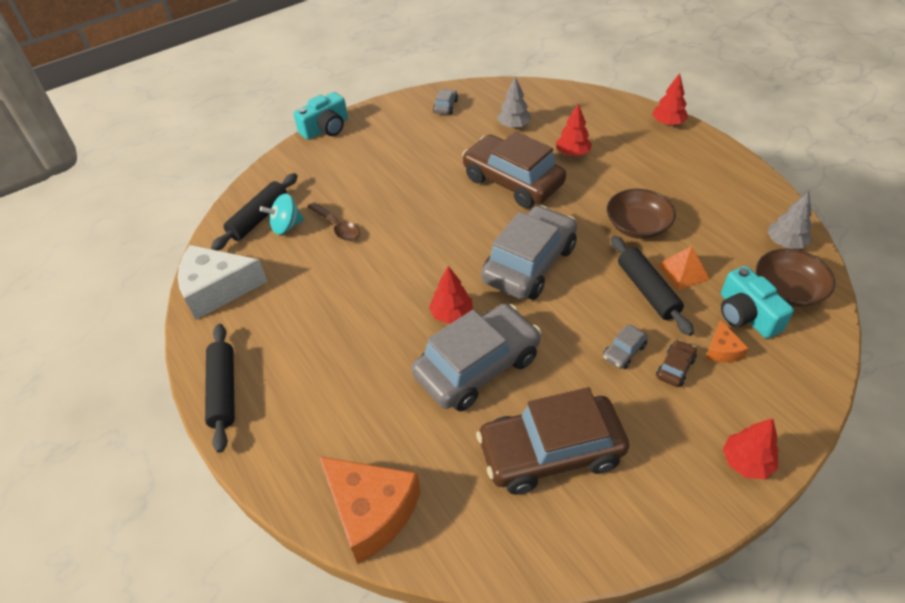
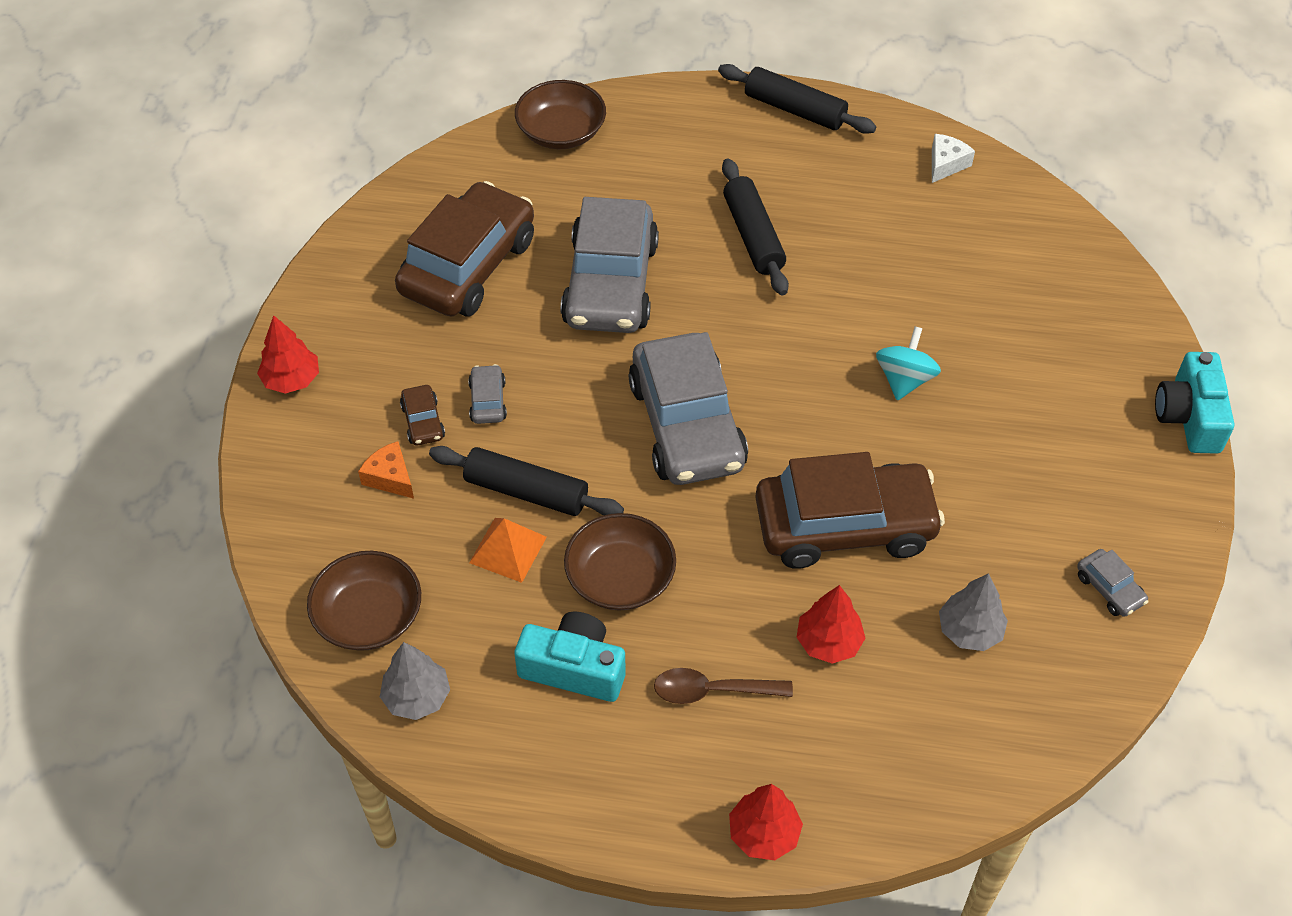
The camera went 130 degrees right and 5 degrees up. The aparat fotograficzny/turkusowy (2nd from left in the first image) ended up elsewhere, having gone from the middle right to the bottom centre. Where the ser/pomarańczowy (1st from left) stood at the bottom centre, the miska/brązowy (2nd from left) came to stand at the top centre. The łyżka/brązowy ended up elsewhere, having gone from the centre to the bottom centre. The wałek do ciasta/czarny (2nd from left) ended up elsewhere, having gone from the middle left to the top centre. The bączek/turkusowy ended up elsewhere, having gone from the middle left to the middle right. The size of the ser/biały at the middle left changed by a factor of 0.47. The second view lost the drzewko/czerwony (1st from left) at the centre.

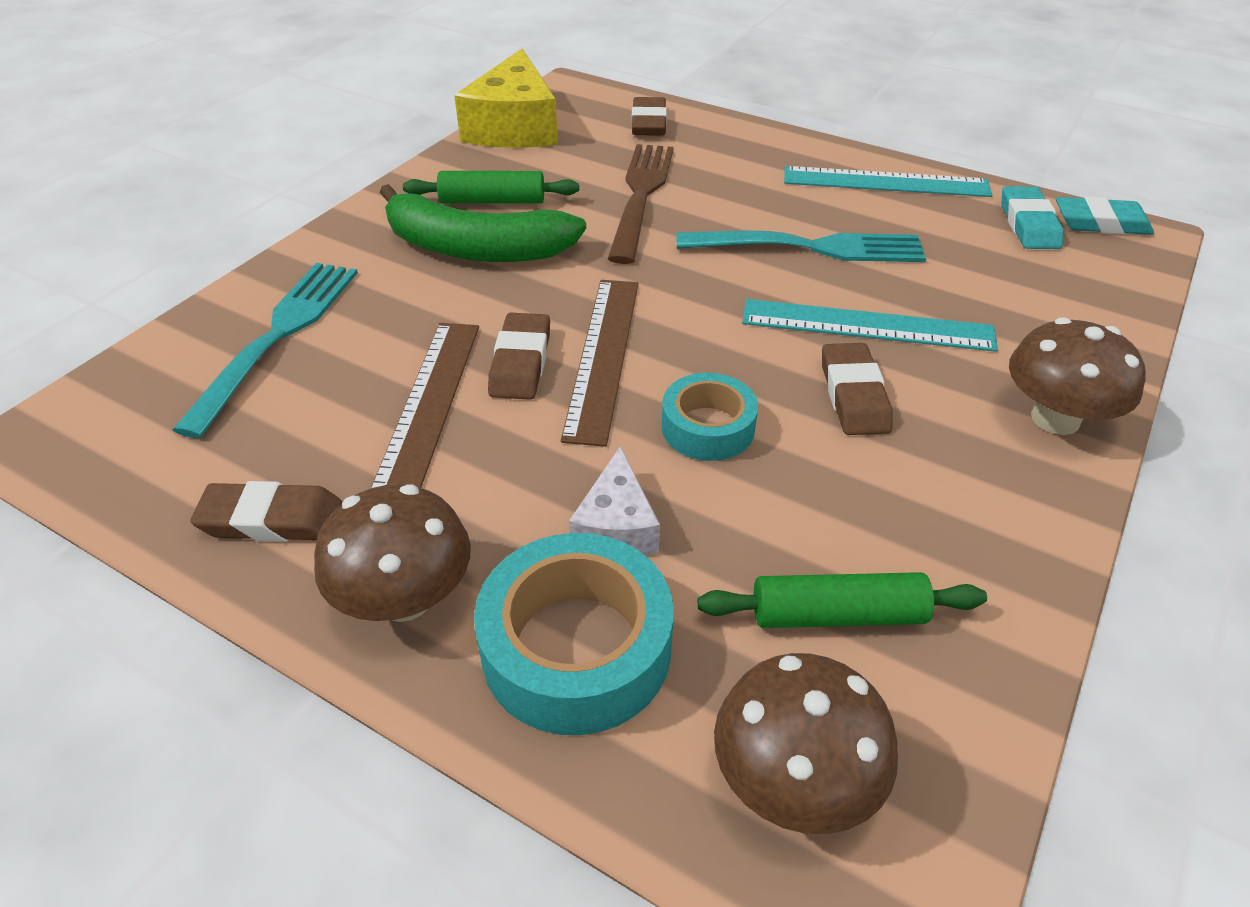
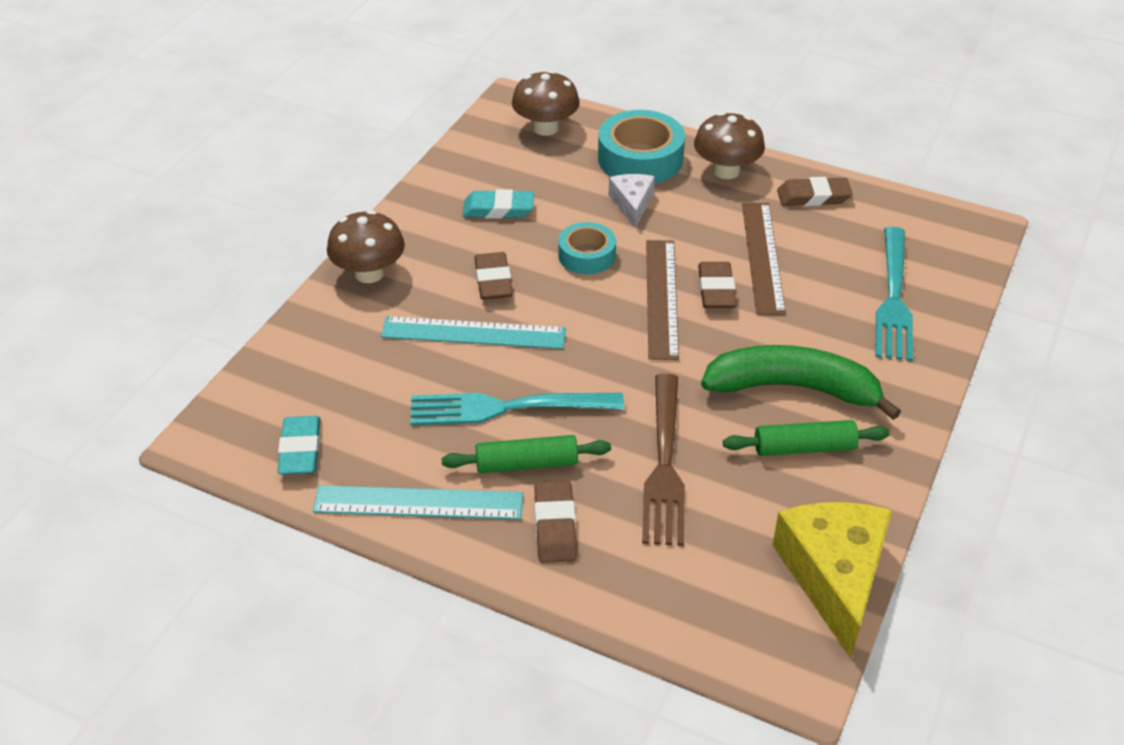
The camera went 175 degrees right and 0 degrees up. The wałek do ciasta/zielony (2nd from left in the first image) ended up elsewhere, having gone from the middle right to the centre. The gumka do mazania/turkusowy (2nd from left) ended up elsewhere, having gone from the top right to the top centre. The gumka do mazania/brązowy (3rd from left in the first image) ended up elsewhere, having gone from the top centre to the bottom centre.

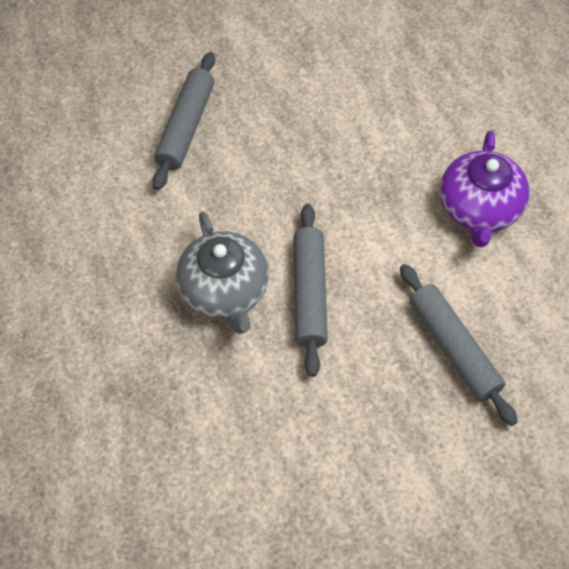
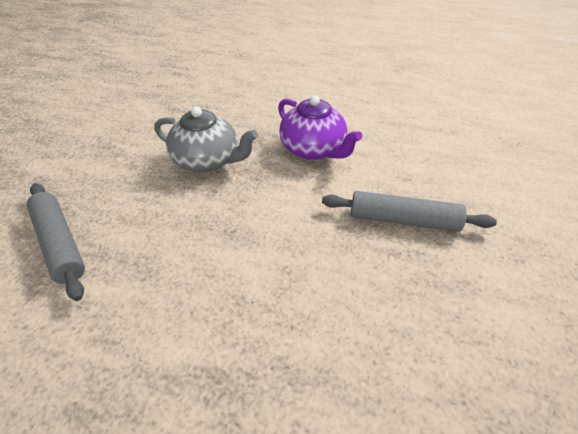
The camera went 50 degrees left and 15 degrees down. The imbryk/szary ended up elsewhere, having gone from the centre to the top centre. The second view lost the wałek do ciasta/szary (2nd from left) at the centre.

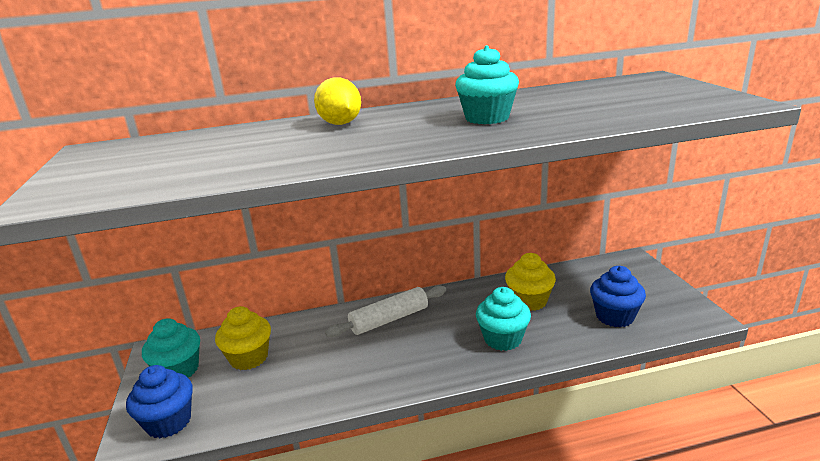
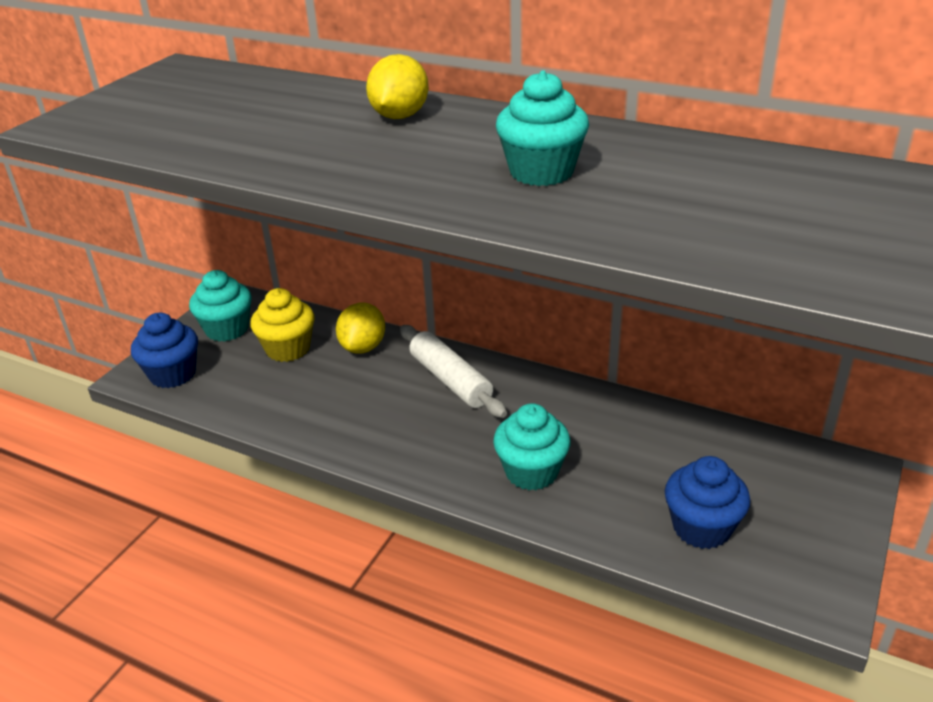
The camera went 40 degrees right and 10 degrees up. The second view gained the cytryna/żółty (1st from left) at the centre. The wałek do ciasta/biały at the bottom centre ended up facing another way, 45 degrees clockwise from before. The second view lost the muffinka/żółty (2nd from left) at the centre.

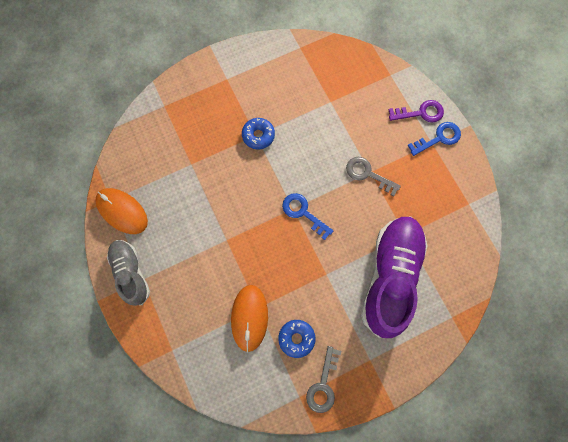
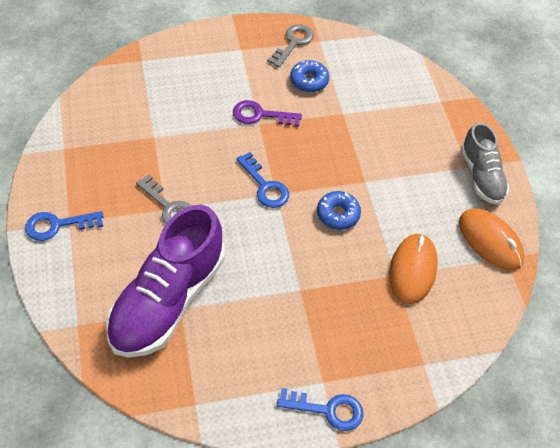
The camera went 170 degrees left and 20 degrees down. The but/fioletowy ended up elsewhere, having gone from the middle right to the middle left. The klucz/fioletowy ended up elsewhere, having gone from the top right to the top centre. The second view gained the klucz/niebieski (3rd from left) at the bottom centre. The donut/niebieski (1st from left in the first image) ended up elsewhere, having gone from the top centre to the centre. The myszka/pomarańczowy (2nd from left in the first image) ended up elsewhere, having gone from the bottom centre to the middle right.

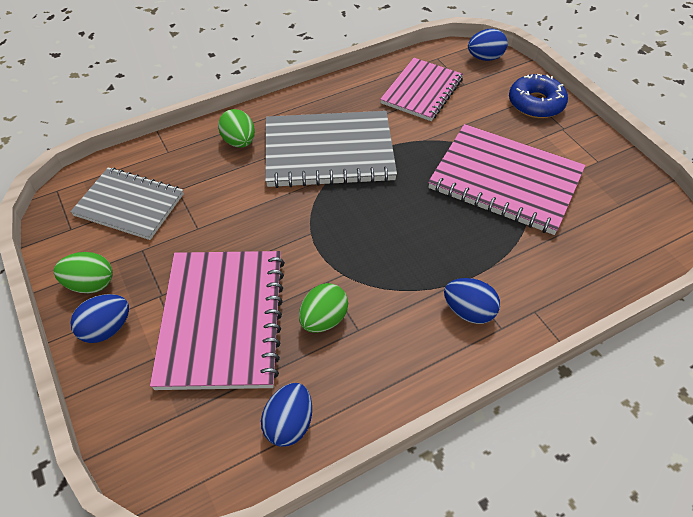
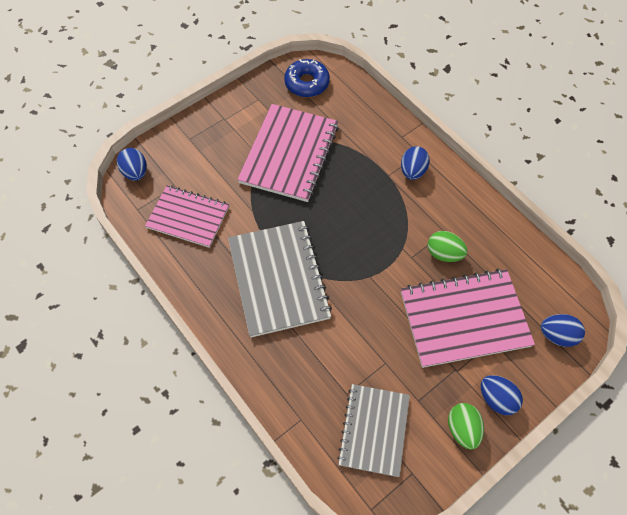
The camera went 100 degrees left and 10 degrees up. The donut/niebieski ended up elsewhere, having gone from the top right to the top centre. The jajko/niebieski (2nd from left in the first image) ended up elsewhere, having gone from the bottom centre to the middle right. The second view lost the jajko/zielony (2nd from left) at the top centre.

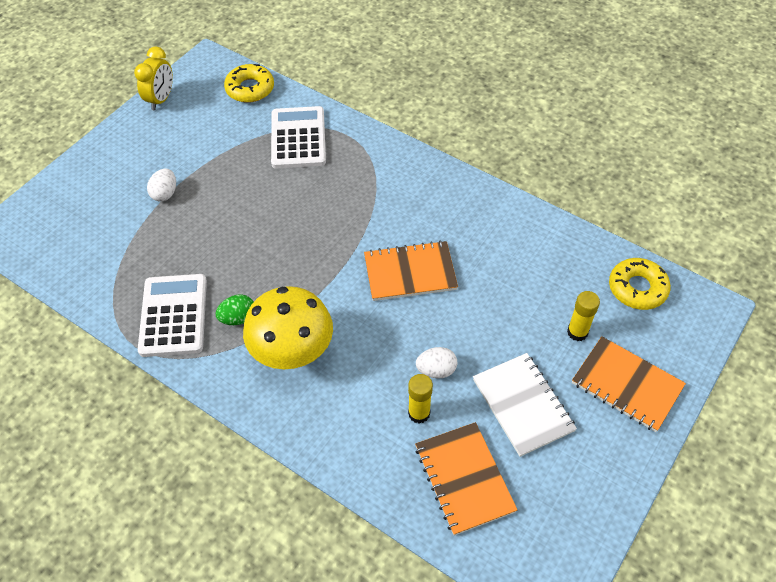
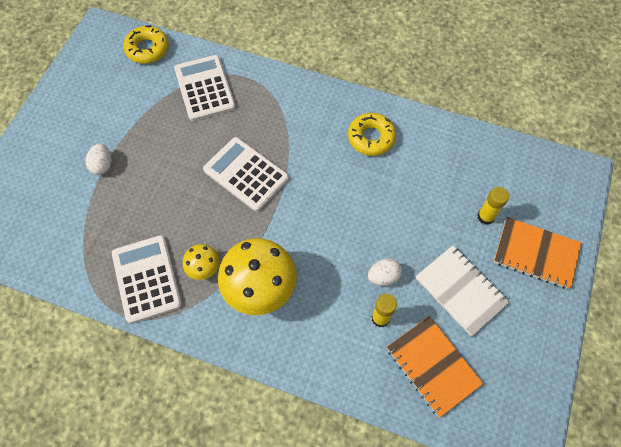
The camera went 15 degrees left and 10 degrees up. Where the jajko/zielony stood at the middle left, the grzyb/żółty (1st from left) came to stand at the middle left. The second view gained the kalkulator/biały (3rd from left) at the centre. The donut/żółty (2nd from left) ended up elsewhere, having gone from the middle right to the top centre. The second view lost the budzik/żółty at the top left. The second view lost the zeszyt/pomarańczowy (1st from left) at the centre.

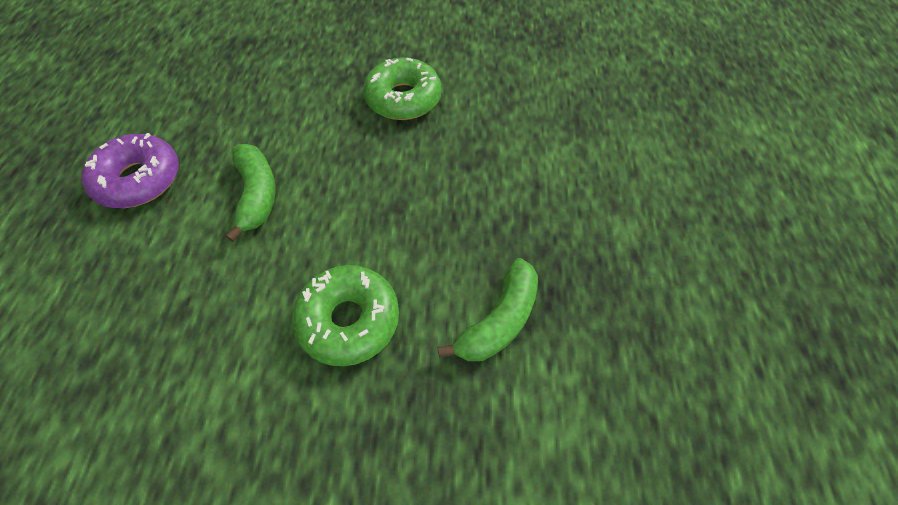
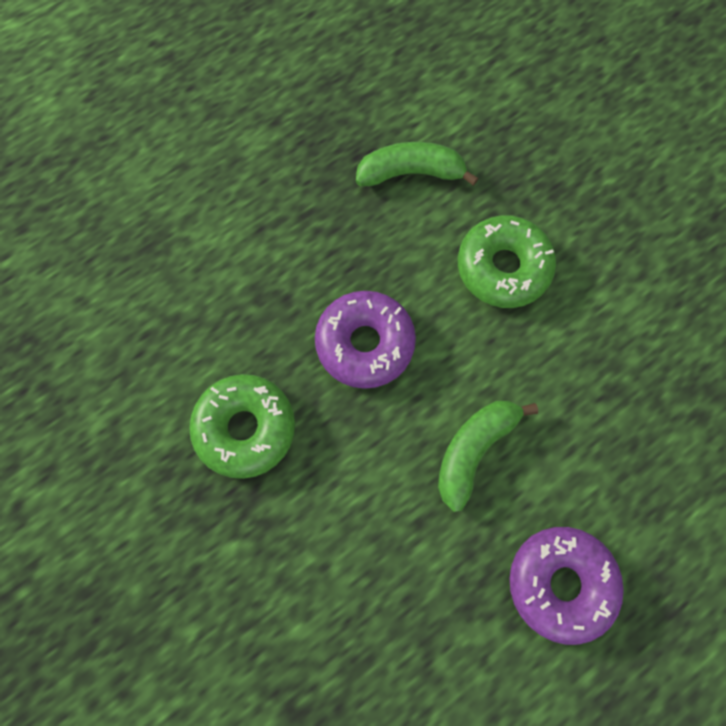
The camera went 130 degrees left and 15 degrees up. The second view gained the donut/fioletowy (1st from left) at the centre.

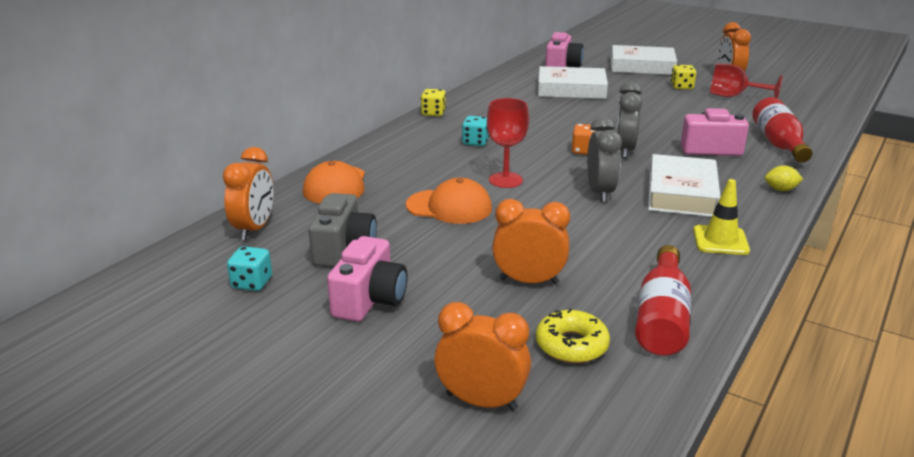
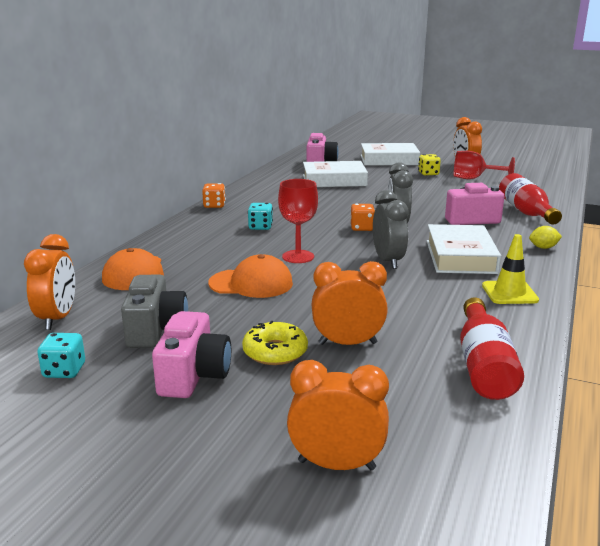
The camera went 10 degrees left and 5 degrees down. What was the kostka do gry/żółty (1st from left) at the top centre turned into the kostka do gry/pomarańczowy (1st from left) at the centre. The donut/żółty ended up elsewhere, having gone from the bottom centre to the centre.

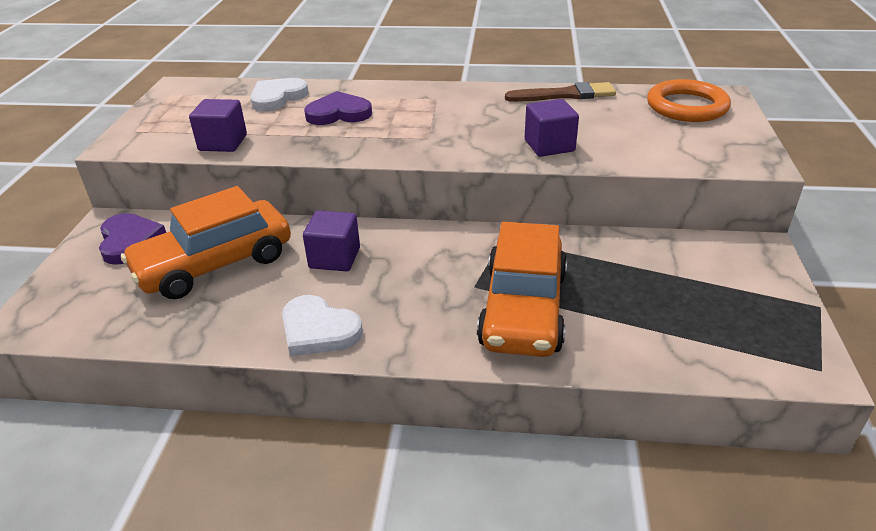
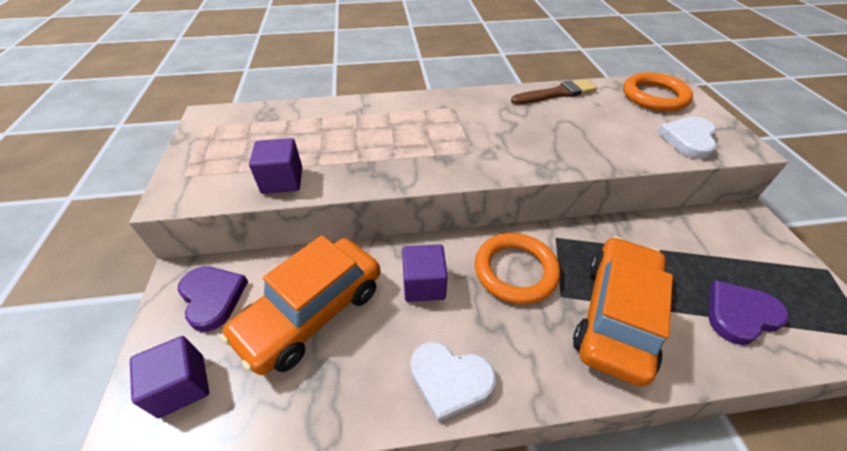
The camera went 15 degrees left and 10 degrees up. The sześcian/fioletowy (3rd from left in the first image) ended up elsewhere, having gone from the top centre to the bottom left. The second view gained the pierścień/pomarańczowy (1st from left) at the centre. The samochód/pomarańczowy (2nd from left) at the centre ended up facing another way, 150 degrees counterclockwise from before. The serce/biały (1st from left in the first image) ended up elsewhere, having gone from the top left to the top right. The serce/fioletowy (2nd from left) ended up elsewhere, having gone from the top centre to the bottom right.

